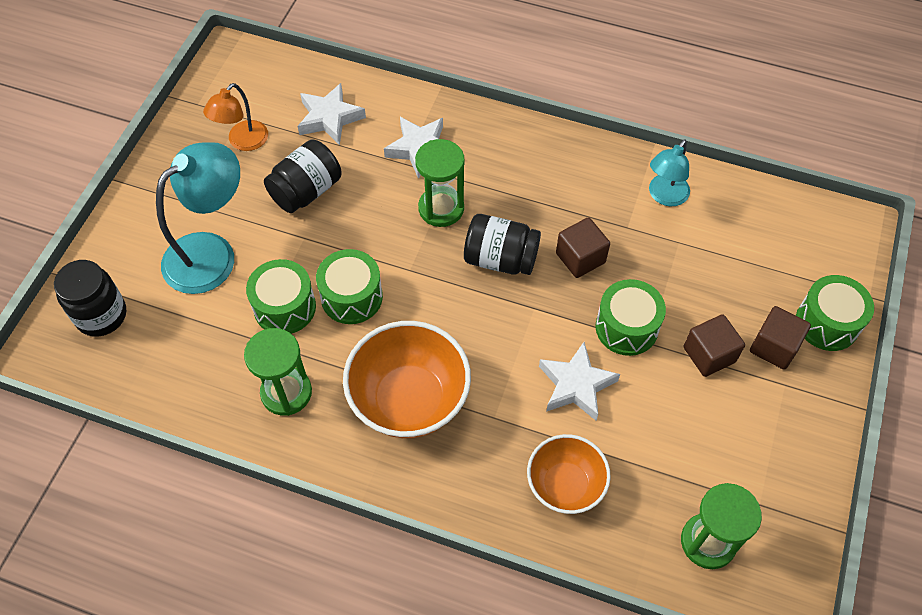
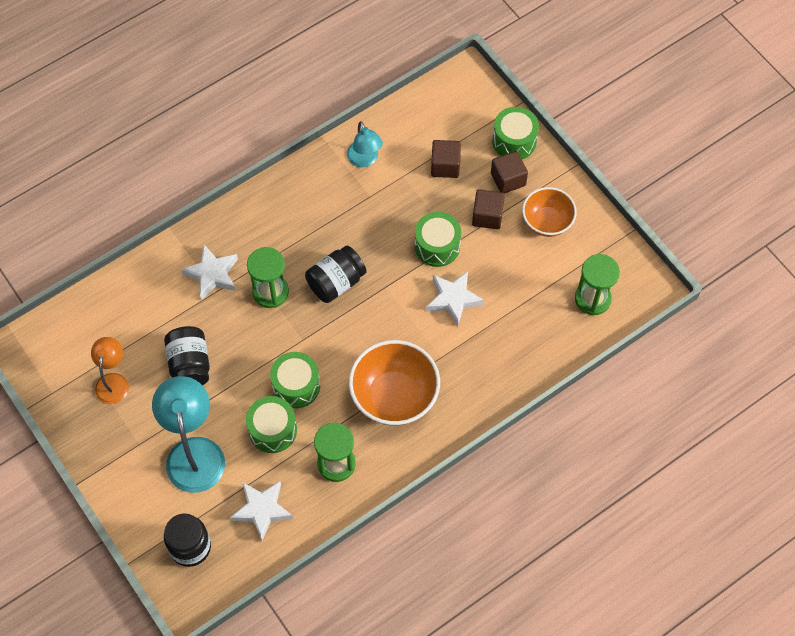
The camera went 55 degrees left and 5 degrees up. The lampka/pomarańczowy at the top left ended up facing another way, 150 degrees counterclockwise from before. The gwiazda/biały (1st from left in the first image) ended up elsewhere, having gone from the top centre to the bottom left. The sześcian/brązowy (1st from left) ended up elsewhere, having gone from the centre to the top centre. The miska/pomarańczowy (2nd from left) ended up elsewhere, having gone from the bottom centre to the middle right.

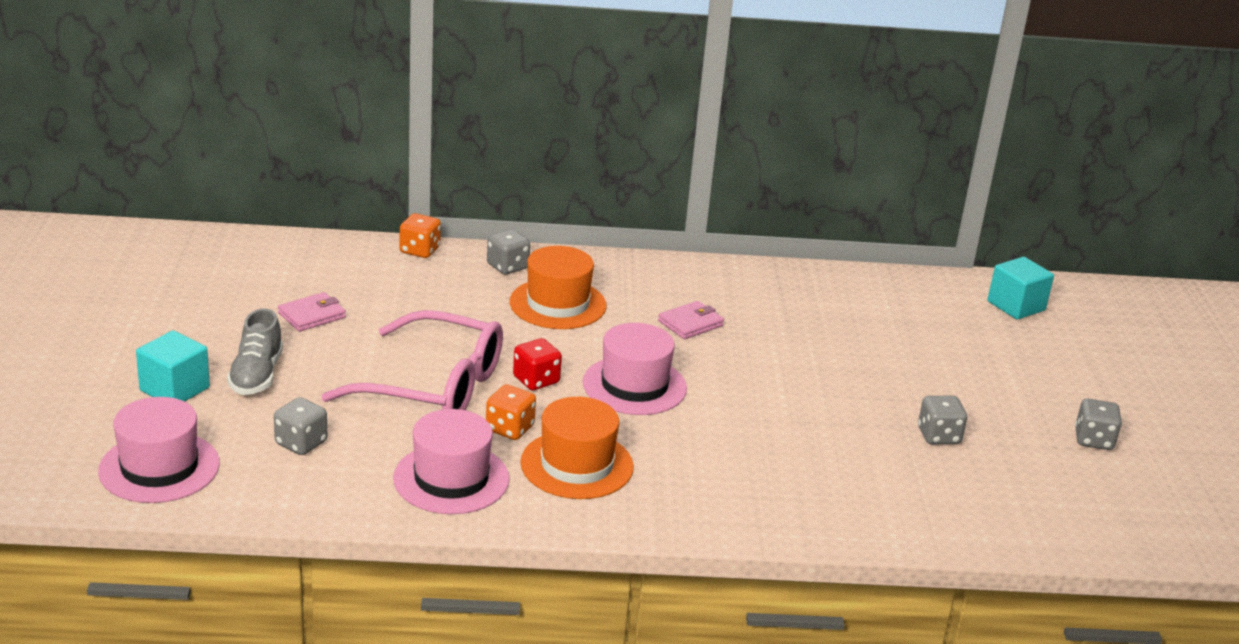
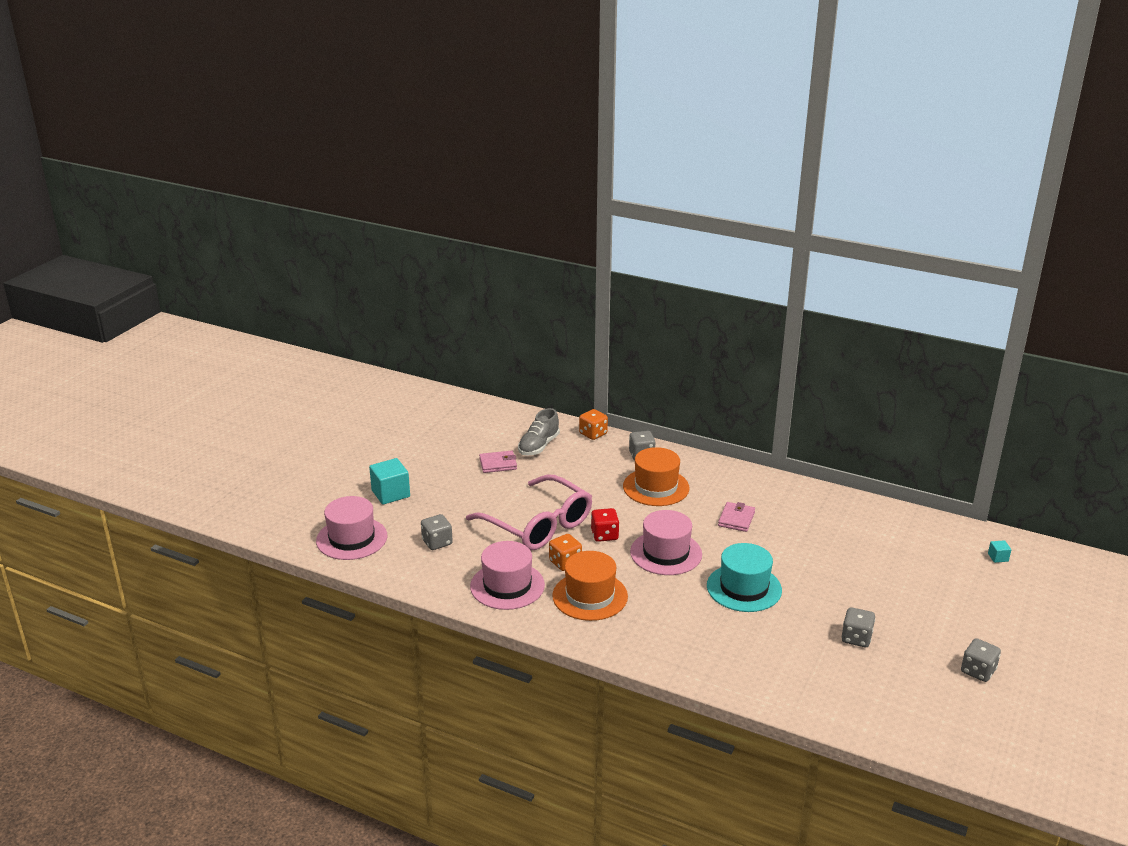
The camera went 30 degrees right and 0 degrees up. The but/szary ended up elsewhere, having gone from the middle left to the centre. The second view gained the kapelusz/turkusowy at the bottom centre. The portfel/różowy (2nd from left) at the centre ended up facing another way, 60 degrees counterclockwise from before. The size of the sześcian/turkusowy (2nd from left) at the middle right changed by a factor of 0.48.

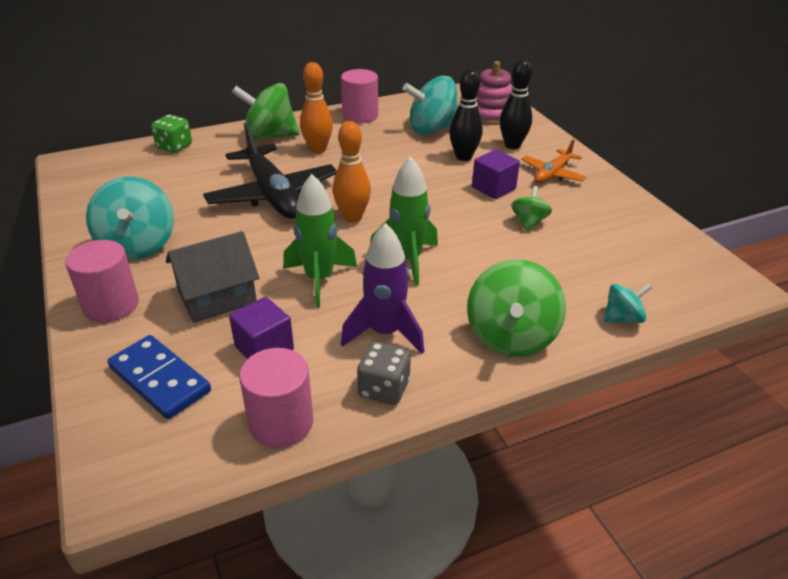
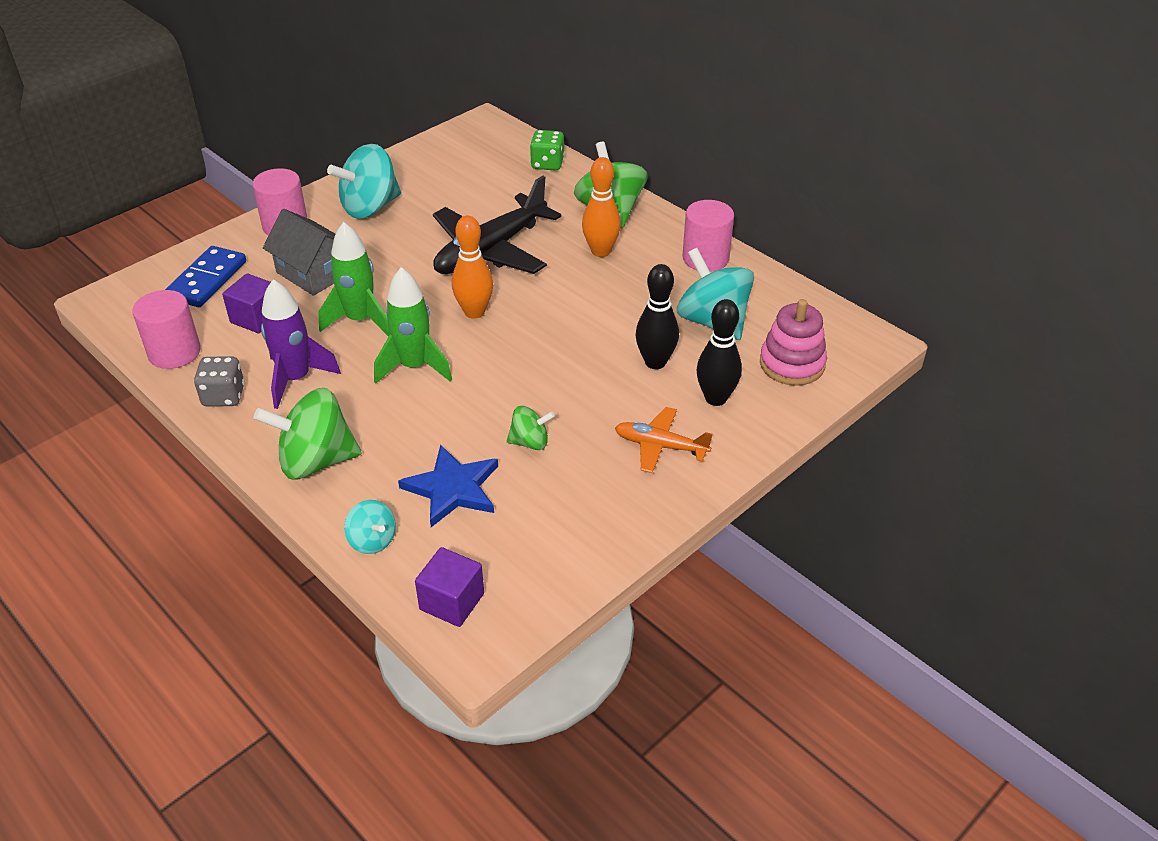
The camera went 70 degrees right and 5 degrees up. The second view gained the gwiazda/niebieski at the centre. The sześcian/fioletowy (2nd from left) ended up elsewhere, having gone from the top centre to the bottom centre.

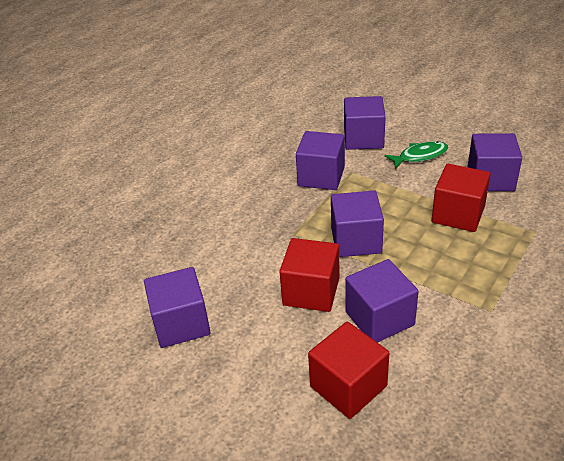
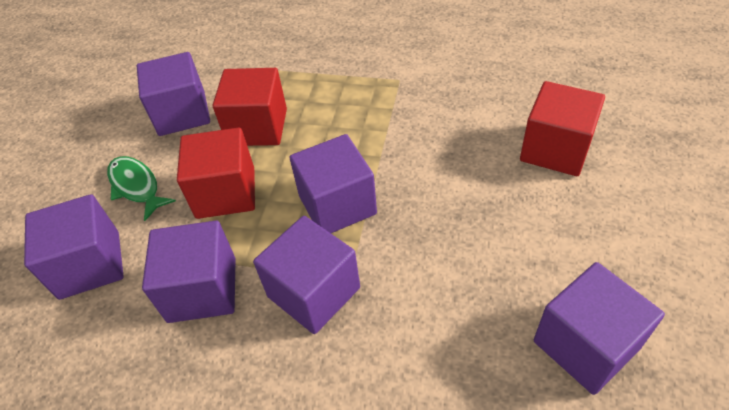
The camera went 110 degrees left and 10 degrees up. The sześcian/czerwony (1st from left) ended up elsewhere, having gone from the centre to the middle left. The sześcian/fioletowy (5th from left in the first image) ended up elsewhere, having gone from the middle right to the bottom centre.

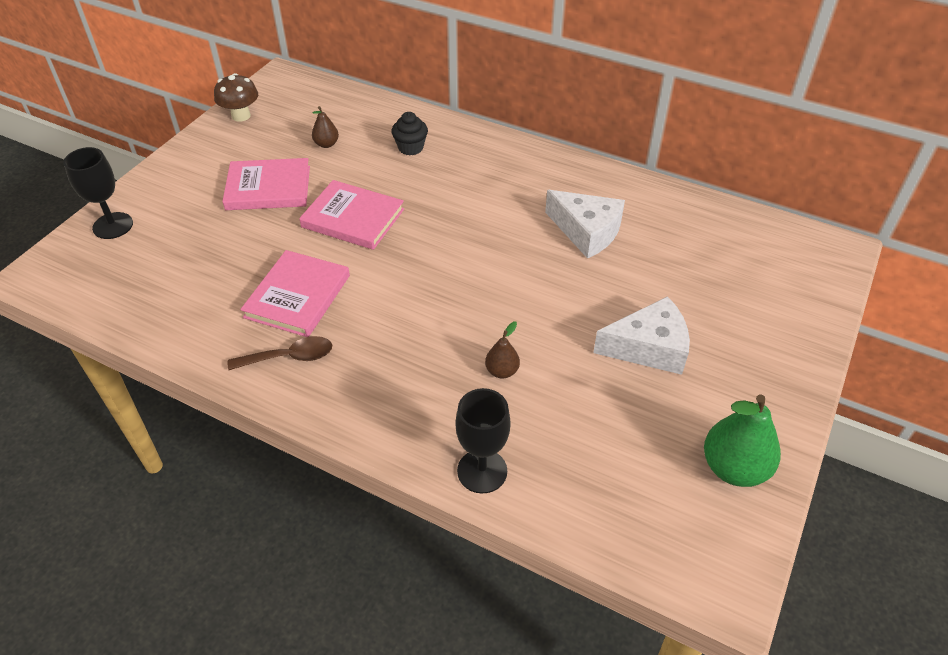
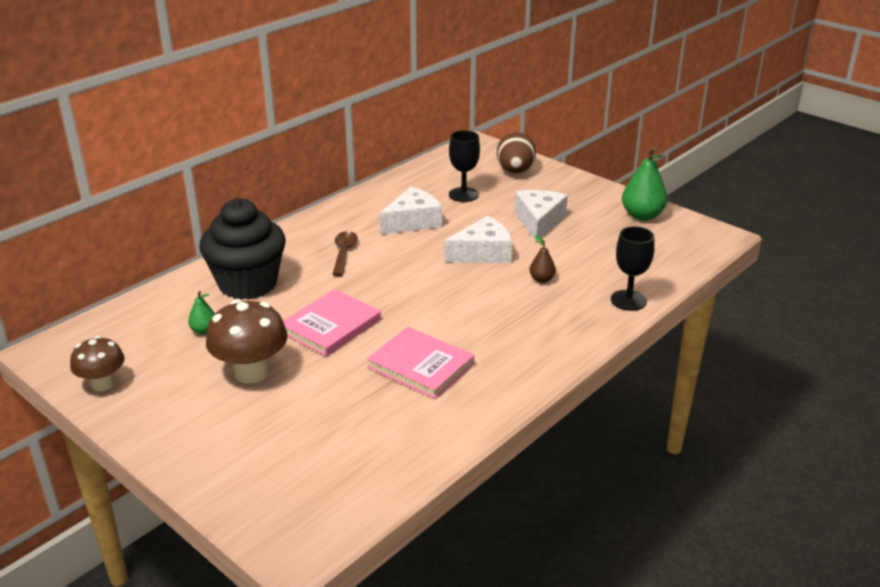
The camera went 75 degrees left and 15 degrees down. What was the gruszka/brązowy (1st from left) at the top centre turned into the gruszka/zielony (1st from left) at the middle left. The size of the muffinka/czarny at the top centre changed by a factor of 2.33. Where the książka/różowy (1st from left) stood at the top left, the grzyb/brązowy (2nd from left) came to stand at the middle left. The łyżka/brązowy ended up elsewhere, having gone from the middle left to the centre. The second view gained the ser/biały (2nd from left) at the centre. The kielich/czarny (1st from left) ended up elsewhere, having gone from the top left to the top centre. The second view gained the jajko/brązowy at the top centre.

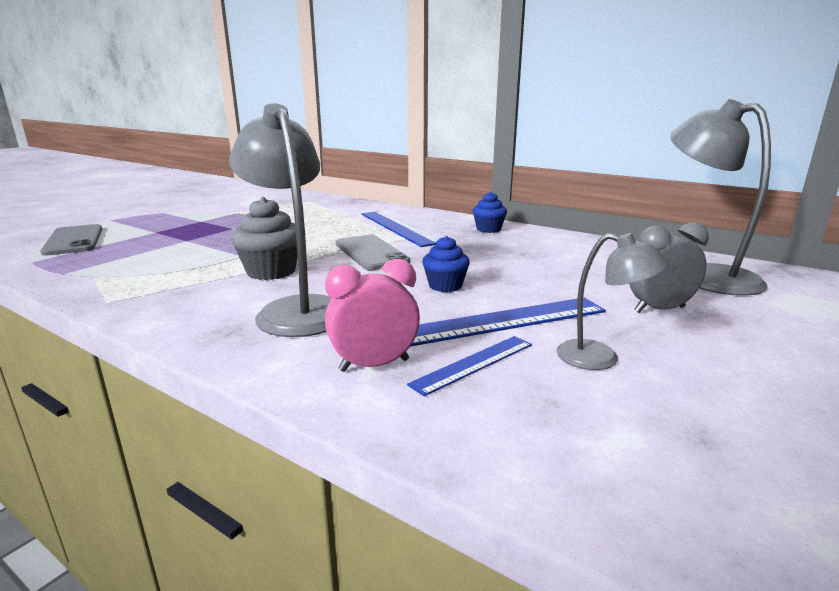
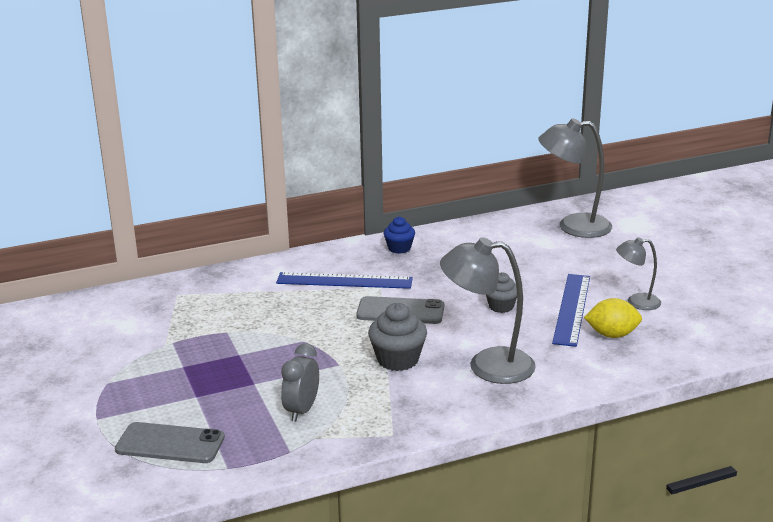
The camera went 55 degrees left and 5 degrees up. The budzik/szary ended up elsewhere, having gone from the middle right to the bottom centre. What was the muffinka/niebieski (1st from left) at the centre turned into the muffinka/szary (2nd from left) at the centre. Where the linijka/niebieski (2nd from left) stood at the centre, the cytryna/żółty came to stand at the middle right. The lampka/szary (2nd from left in the first image) at the middle right ended up facing another way, 150 degrees counterclockwise from before. The second view lost the budzik/różowy at the centre.

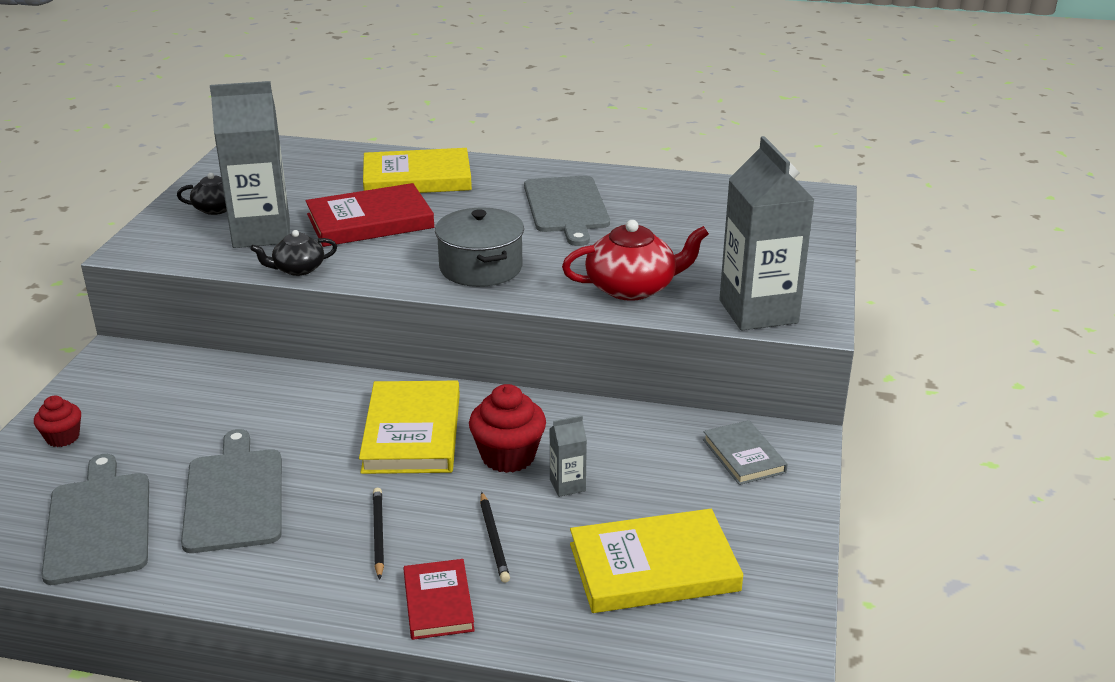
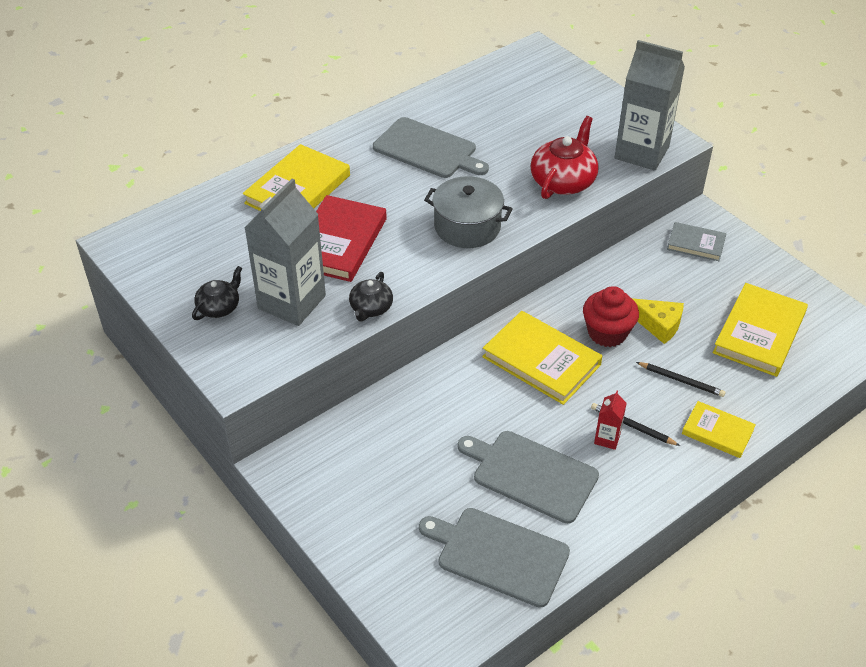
The camera went 50 degrees left and 15 degrees up. The second view gained the karton mleka/czerwony at the middle right. Where the karton mleka/szary (2nd from left) stood at the bottom centre, the ser/żółty came to stand at the middle right. What was the książka/czerwony (2nd from left) at the bottom centre turned into the książka/żółty (3rd from left) at the middle right. The second view lost the muffinka/czerwony (1st from left) at the middle left.

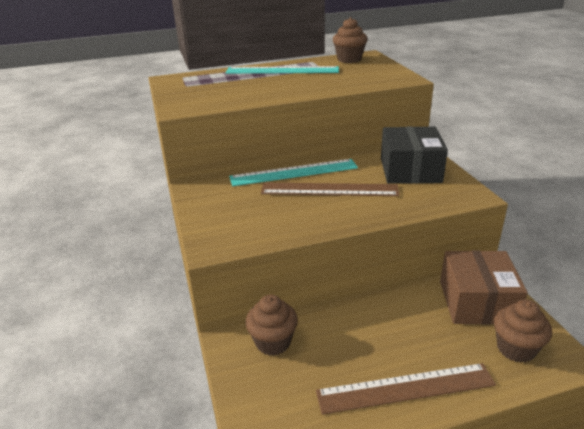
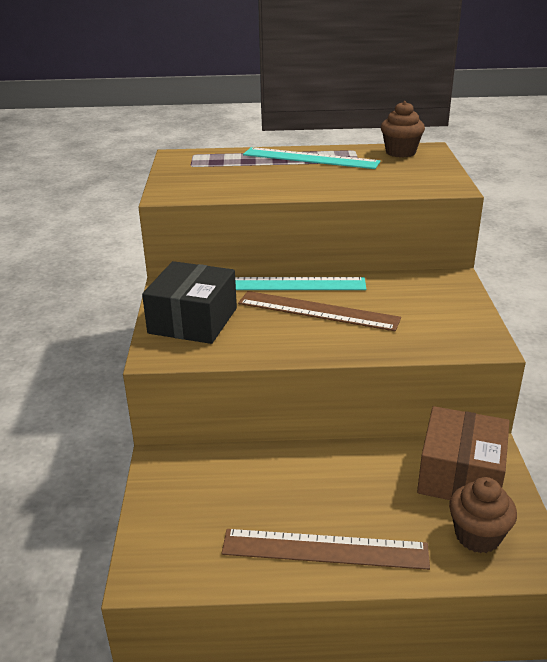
The camera went 15 degrees right and 0 degrees up. The pudełko/czarny ended up elsewhere, having gone from the middle right to the centre. The second view lost the muffinka/brązowy (1st from left) at the bottom centre.

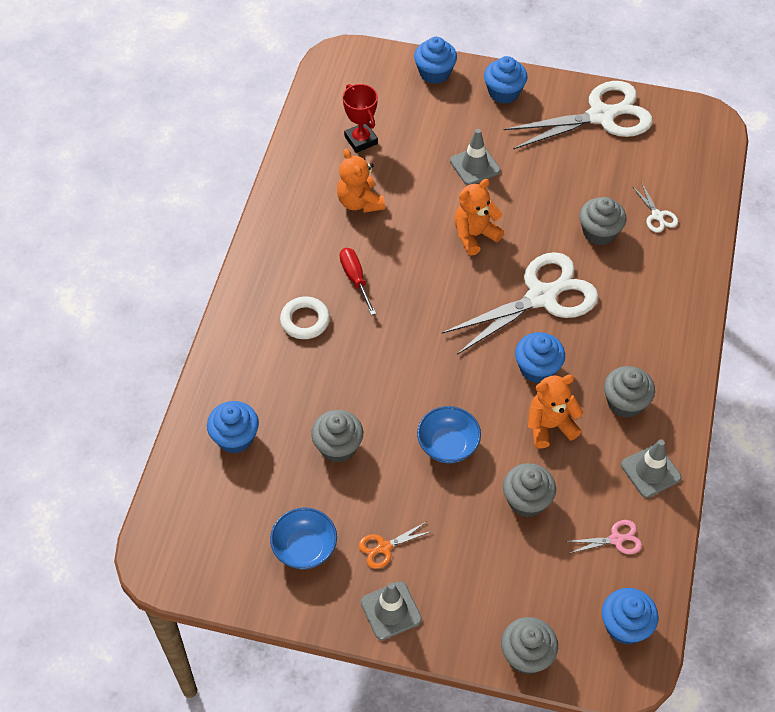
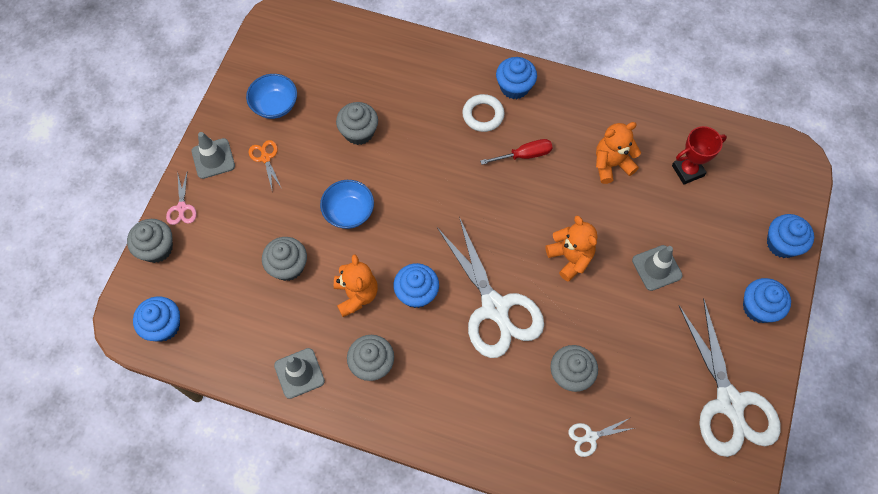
The camera went 95 degrees right and 10 degrees up. The nożyczki/różowy ended up elsewhere, having gone from the bottom right to the middle left. The muffinka/niebieski (1st from left in the first image) ended up elsewhere, having gone from the middle left to the top centre.

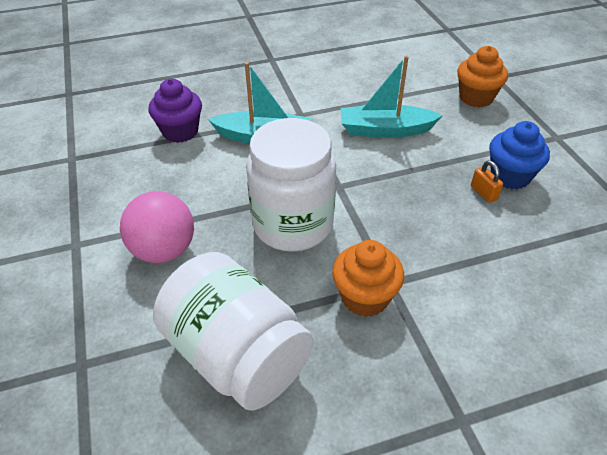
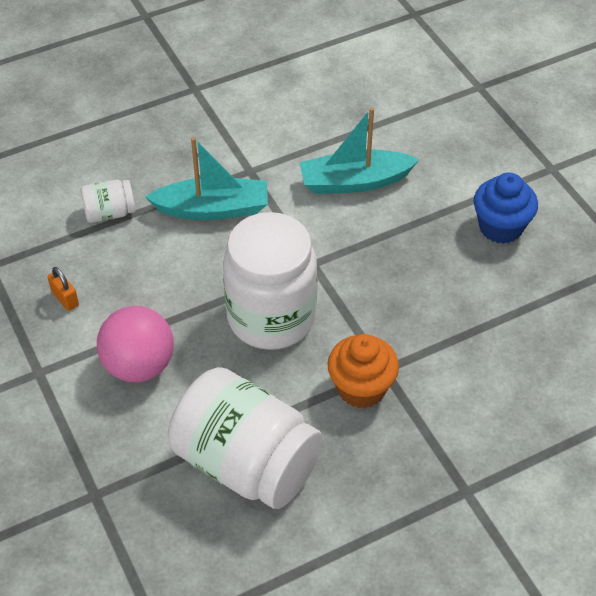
The camera went 10 degrees left and 5 degrees up. The kłódka/pomarańczowy ended up elsewhere, having gone from the middle right to the middle left. Where the muffinka/fioletowy stood at the top left, the słoik/biały (1st from left) came to stand at the middle left. The second view lost the muffinka/pomarańczowy (2nd from left) at the top right.

